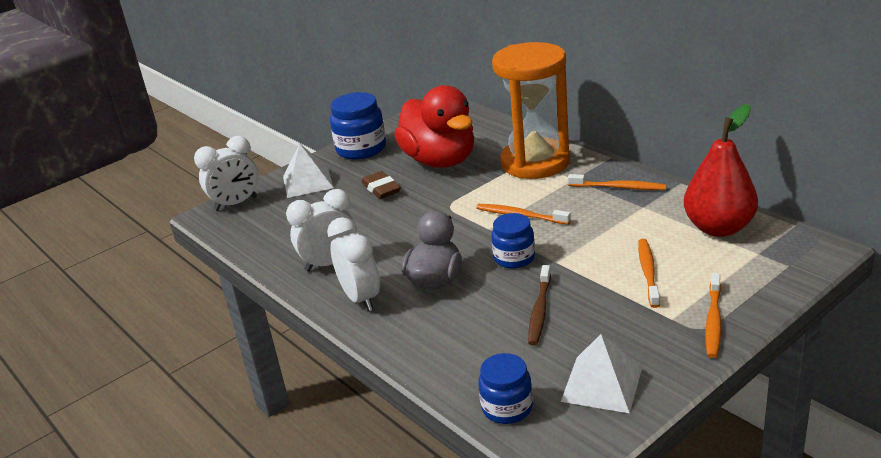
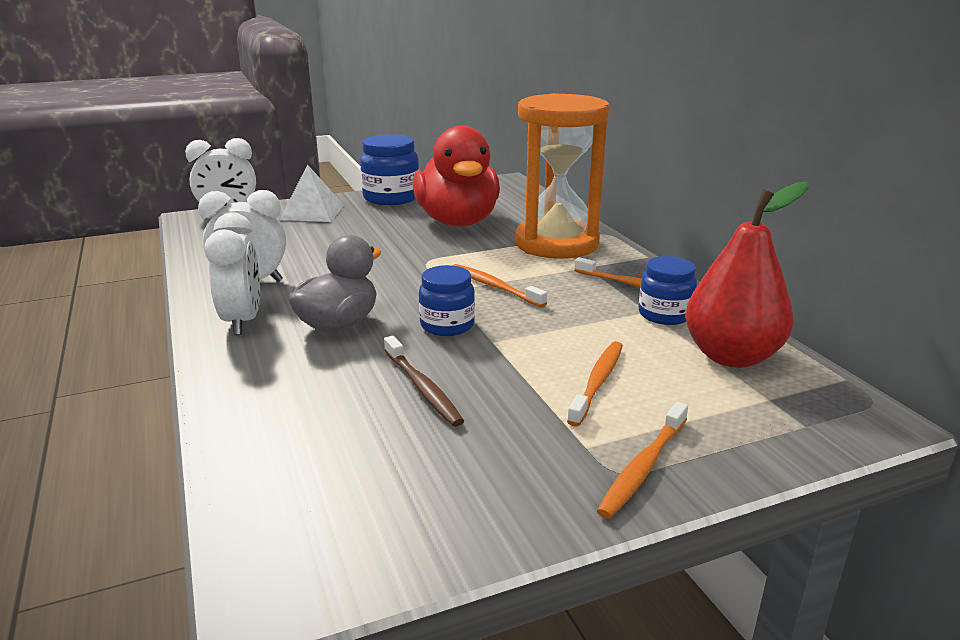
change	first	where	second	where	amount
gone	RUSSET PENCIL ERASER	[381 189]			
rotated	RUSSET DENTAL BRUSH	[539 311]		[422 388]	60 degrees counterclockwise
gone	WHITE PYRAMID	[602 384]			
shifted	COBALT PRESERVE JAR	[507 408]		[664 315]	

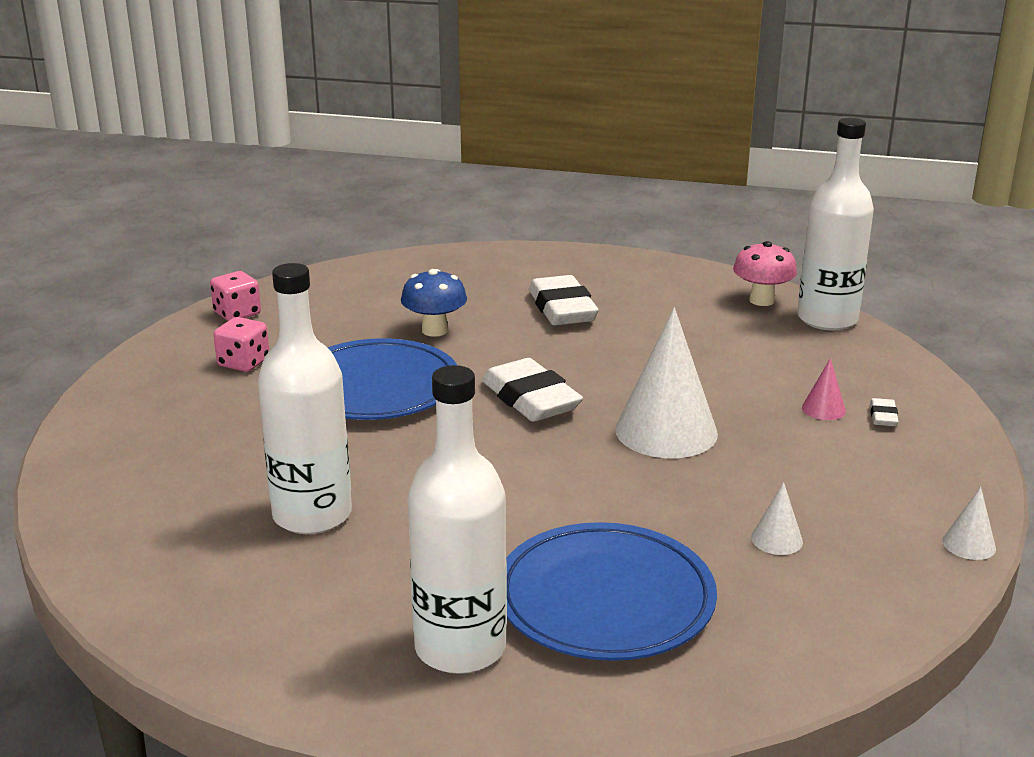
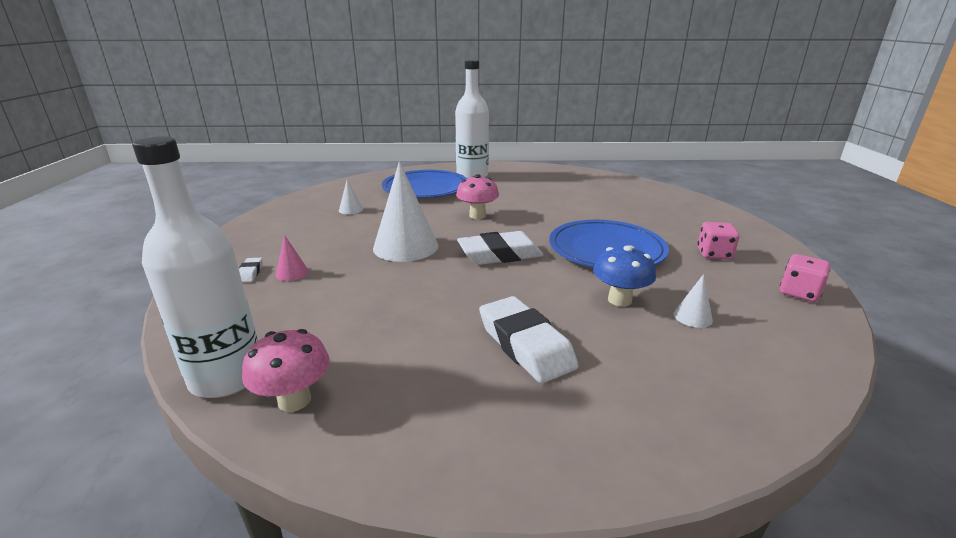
change	first	where	second	where	amount
gone	WHITE DRINK BOTTLE	[312 515]			
rotated	WHITE PENCIL ERASER	[531 399]		[500 255]	60 degrees counterclockwise
shifted	WHITE SOLID CONE	[969 544]		[692 317]	
new			ROSE-PINK TOADSTOOL	[477 216]	

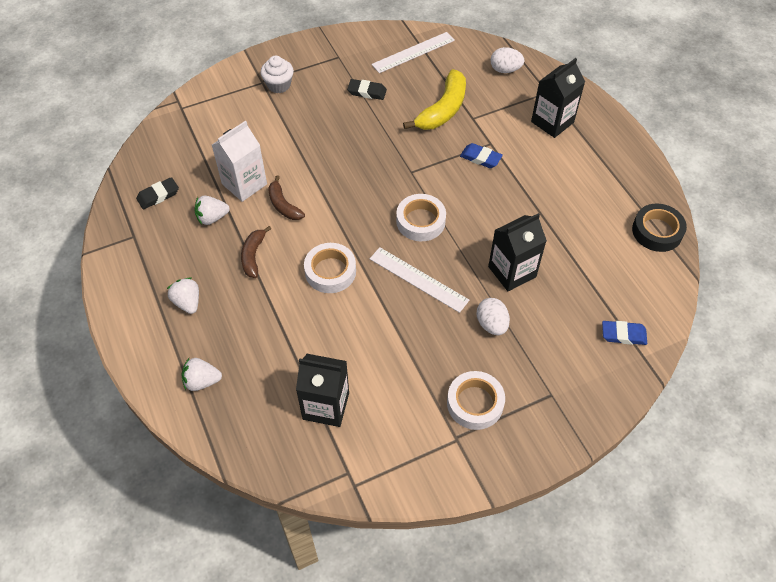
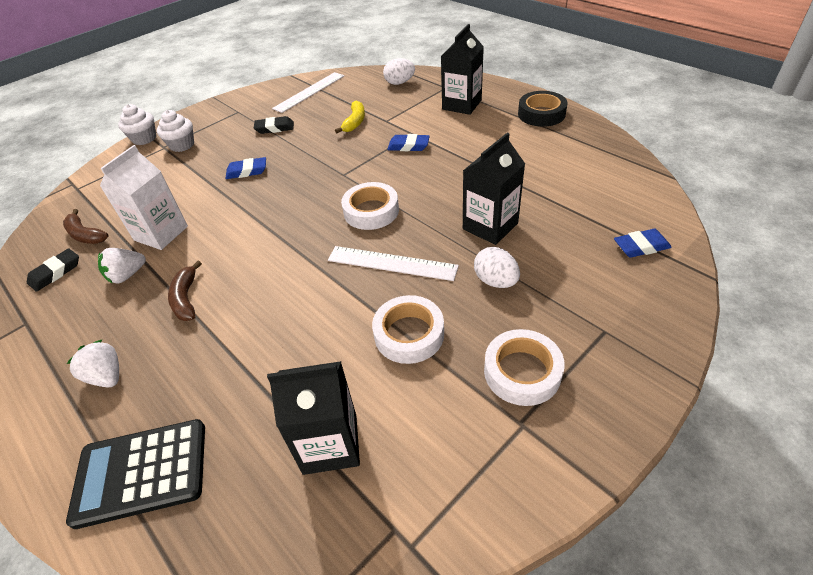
change	first	where	second	where	amount
scaled	BRIGHT YELLOW BANANA FRUIT	[443 110]		[355 122]	x0.59
shifted	RUSSET BANANA FRUIT	[283 205]		[85 235]	
shifted	EBONY STICKY TAPE	[657 231]		[541 114]	
shifted	WHITE STICKY TAPE	[330 271]		[409 334]	
swapped	WHITE BERRY	[202 381]	EBONY CALCULATOR	[141 472]	
new			WHITE FAIRY CAKE	[144 138]	
new			COBALT PENCIL ERASER	[247 171]	

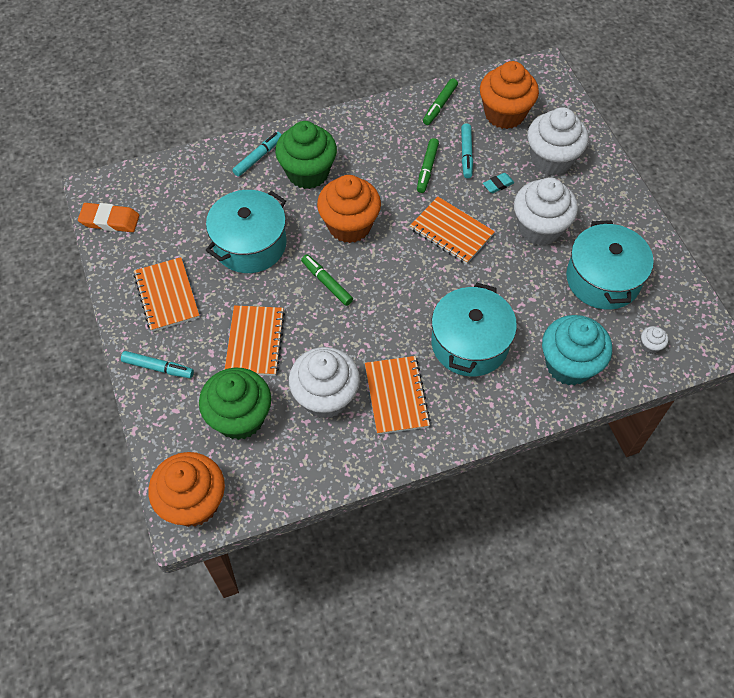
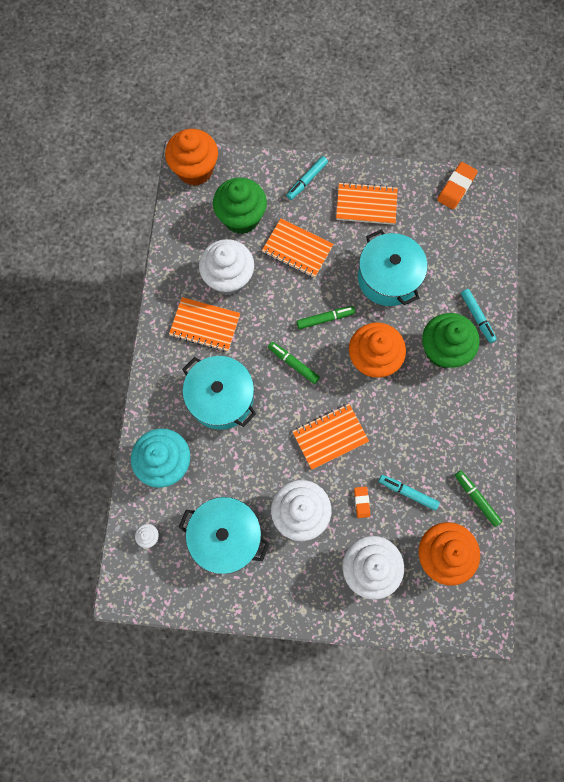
change	first	where	second	where	amount
shifted	EMERALD FELT PEN	[427 169]		[293 364]	
repainted	TEAL PENCIL ERASER	[498 185]	BRIGHT ORANGE PENCIL ERASER	[361 502]	

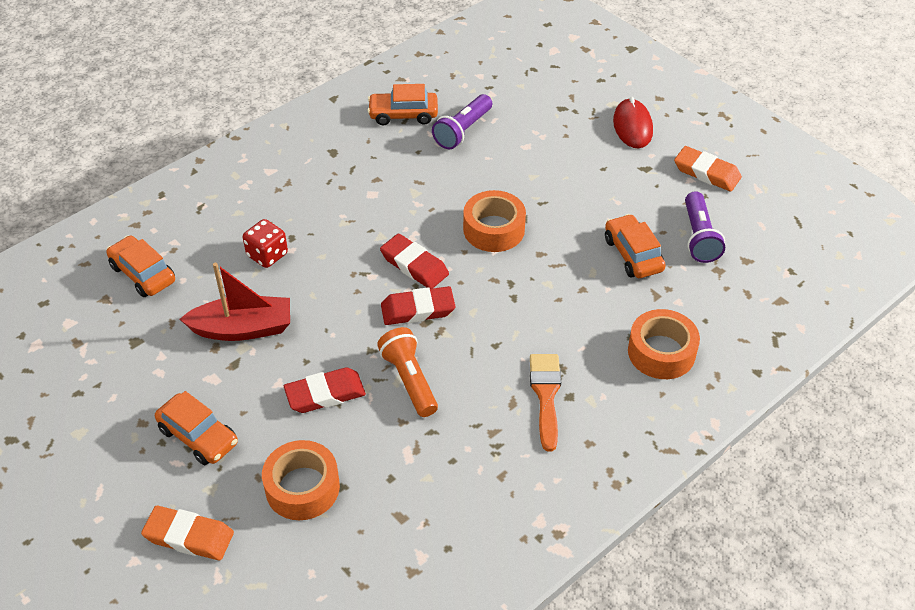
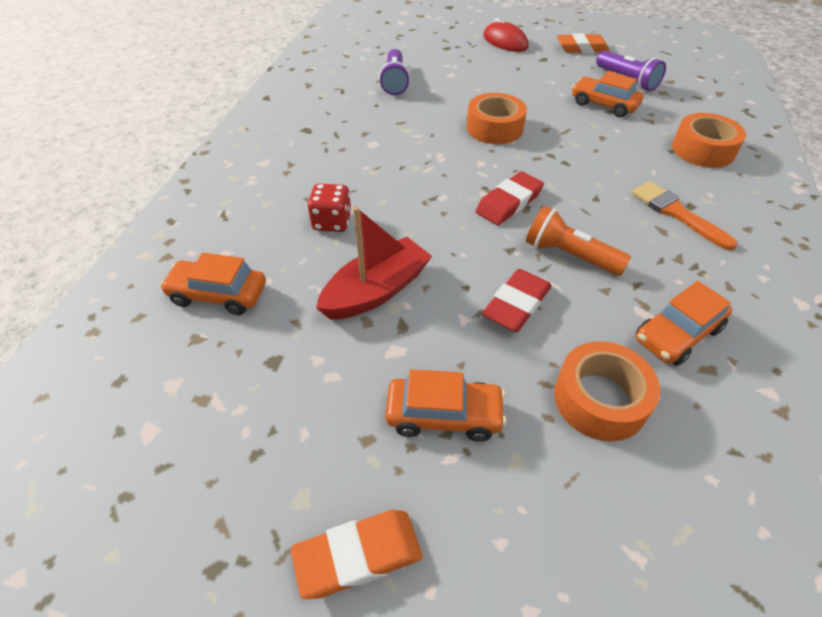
change	first	where	second	where	amount
shifted	BRIGHT ORANGE AUTOMOBILE	[403 115]		[677 334]	
gone	CRIMSON PENCIL ERASER	[414 265]			
shifted	BRIGHT ORANGE PENCIL ERASER	[189 536]		[358 555]	

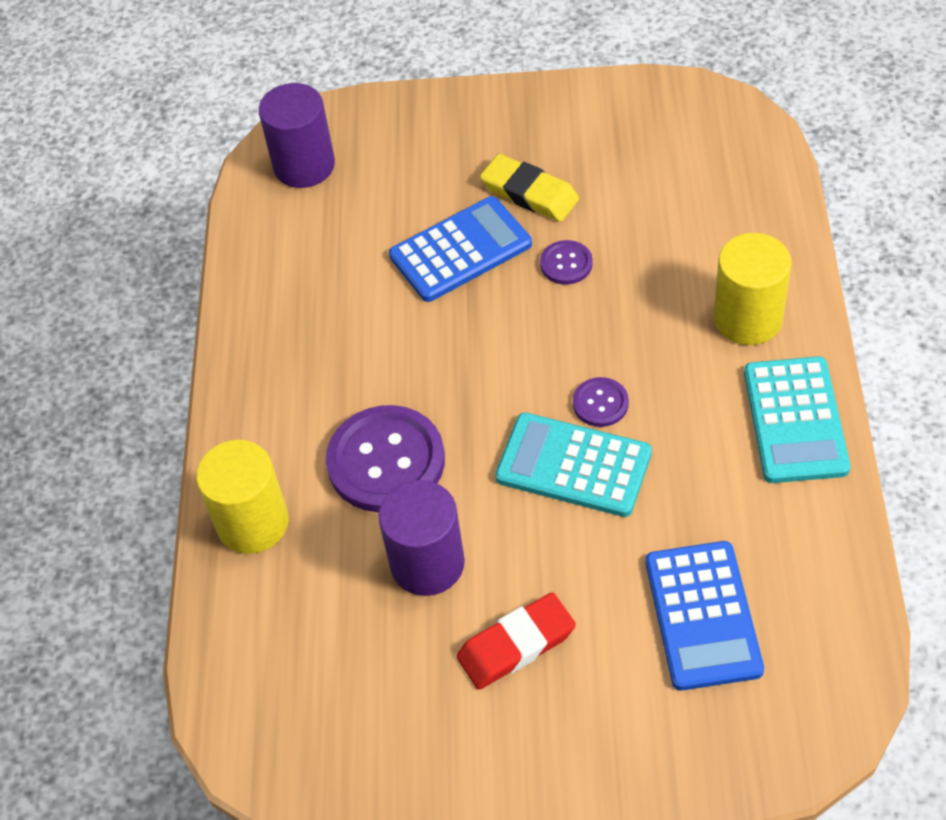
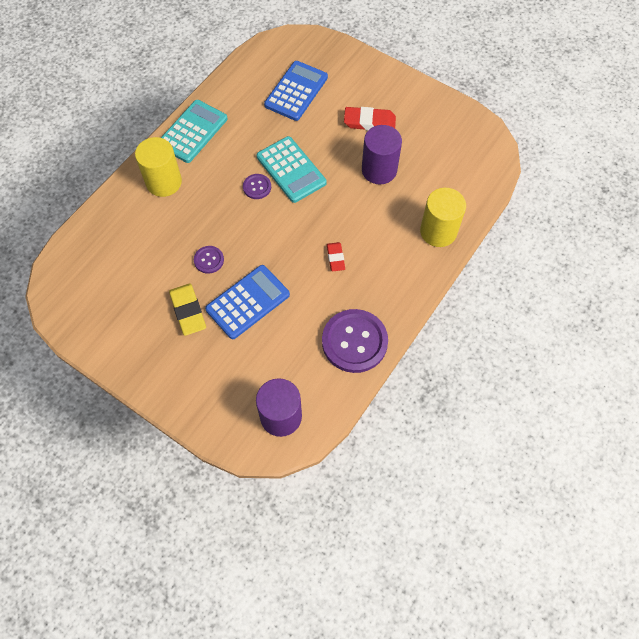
change	first	where	second	where	amount
rotated	COBALT CALCULATOR	[460 250]		[248 302]	135 degrees clockwise
shifted	VIOLET SHIRT BUTTON	[386 461]		[354 342]	
new			CRIMSON PENCIL ERASER	[335 258]	

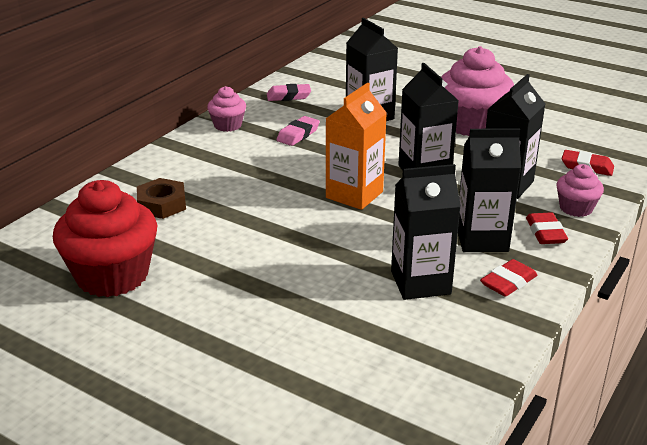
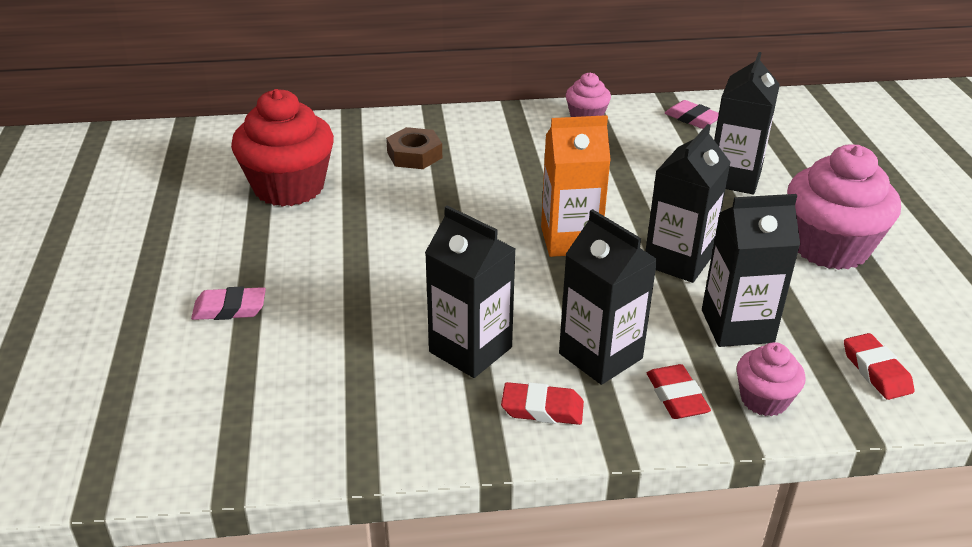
change	first	where	second	where	amount
shifted	ROSE-PINK PENCIL ERASER	[298 134]		[229 309]	
rotated	CRIMSON PENCIL ERASER	[545 233]		[676 396]	60 degrees counterclockwise

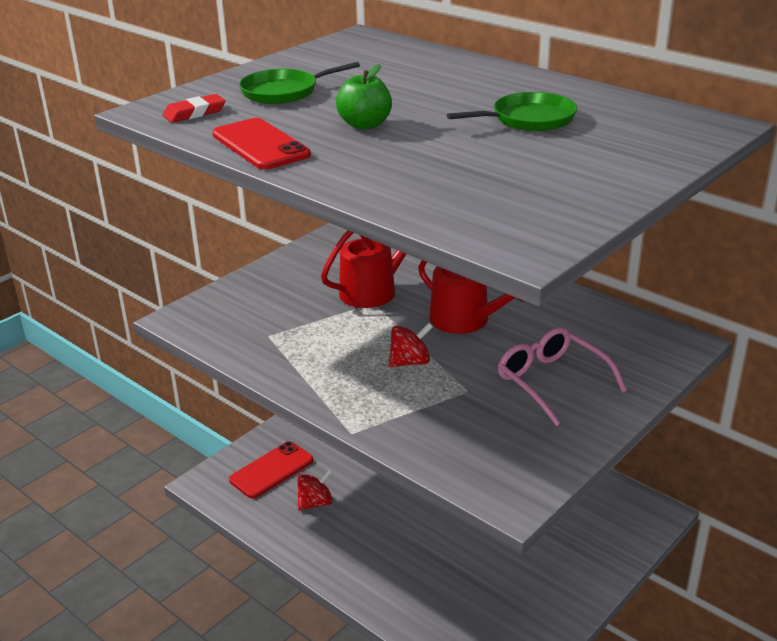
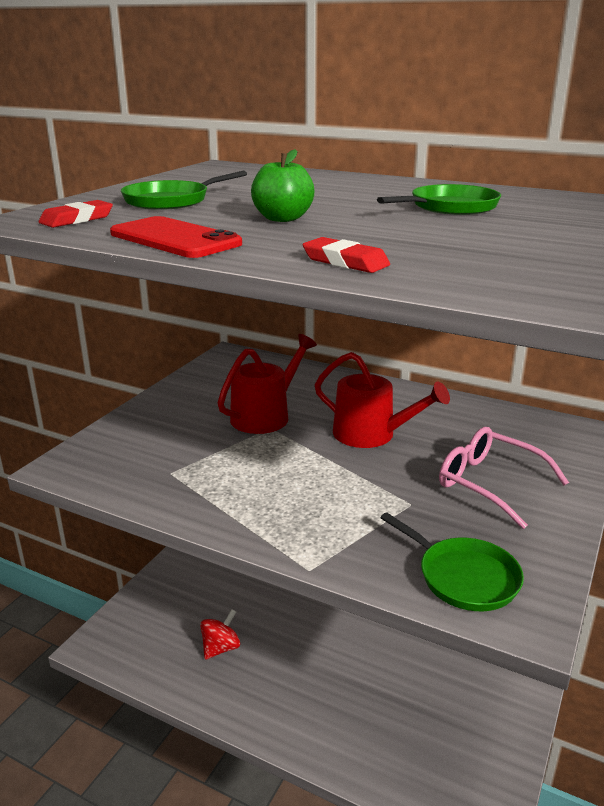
change	first	where	second	where	amount
gone	CRIMSON SPINNING TOP	[410 362]			
gone	CRIMSON PHONE	[271 470]			
new			CRIMSON PENCIL ERASER	[345 261]	
new			EMERALD SKILLET	[464 577]	

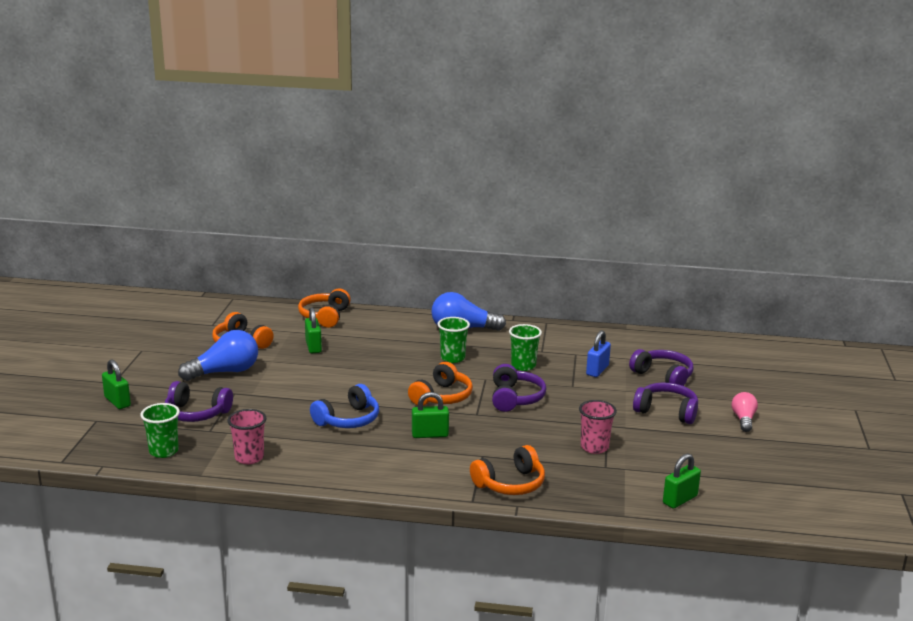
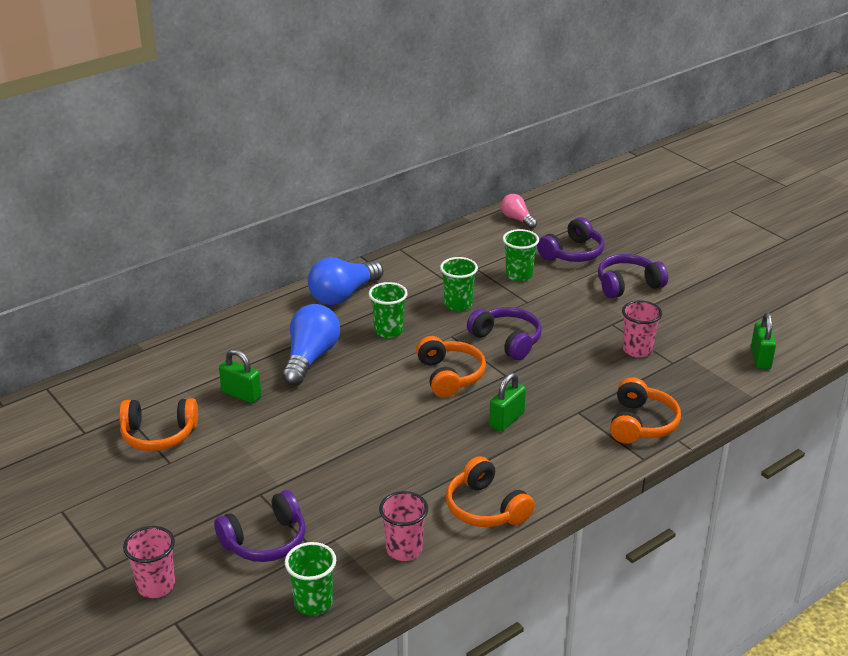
change	first	where	second	where	amount
shifted	BRIGHT ORANGE HEADPHONES	[325 316]		[486 508]	
shifted	COBALT BULB	[225 372]		[310 358]	
swapped	COBALT PADLOCK	[597 370]	EMERALD TUMBLER	[519 275]	
rotated	VIOLET HEADPHONES	[663 376]		[572 253]	135 degrees clockwise
swapped	EMERALD PADLOCK	[117 402]	ROSE-PINK TUMBLER	[156 586]	
gone	COBALT HEADPHONES	[348 420]			
shifted	ROSE-PINK BULB	[743 419]		[517 219]	

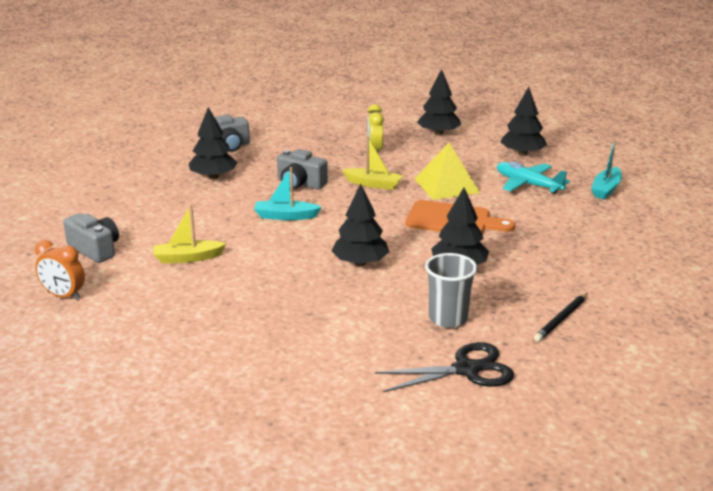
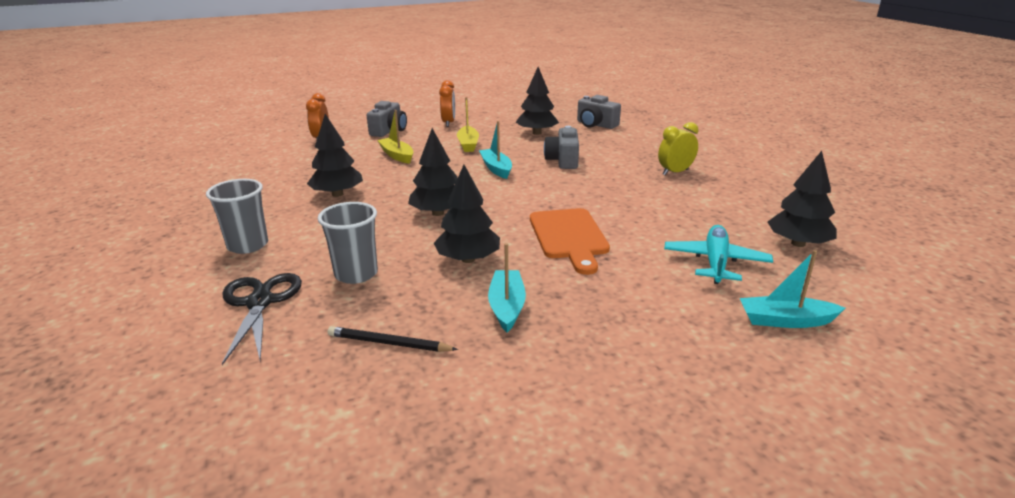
change	first	where	second	where	amount
shifted	EBONY TREE	[438 133]		[337 194]	
shifted	BRIGHT YELLOW TOY BOAT	[373 184]		[468 144]	
gone	BRIGHT YELLOW PYRAMID	[446 185]			
rotated	EBONY PAIR OF SCISSORS	[466 369]		[260 302]	150 degrees counterclockwise
new			BRIGHT ORANGE CLOCK	[448 123]	
new			GREY TUMBLER	[248 245]	
new			TEAL TOY BOAT	[507 307]	

